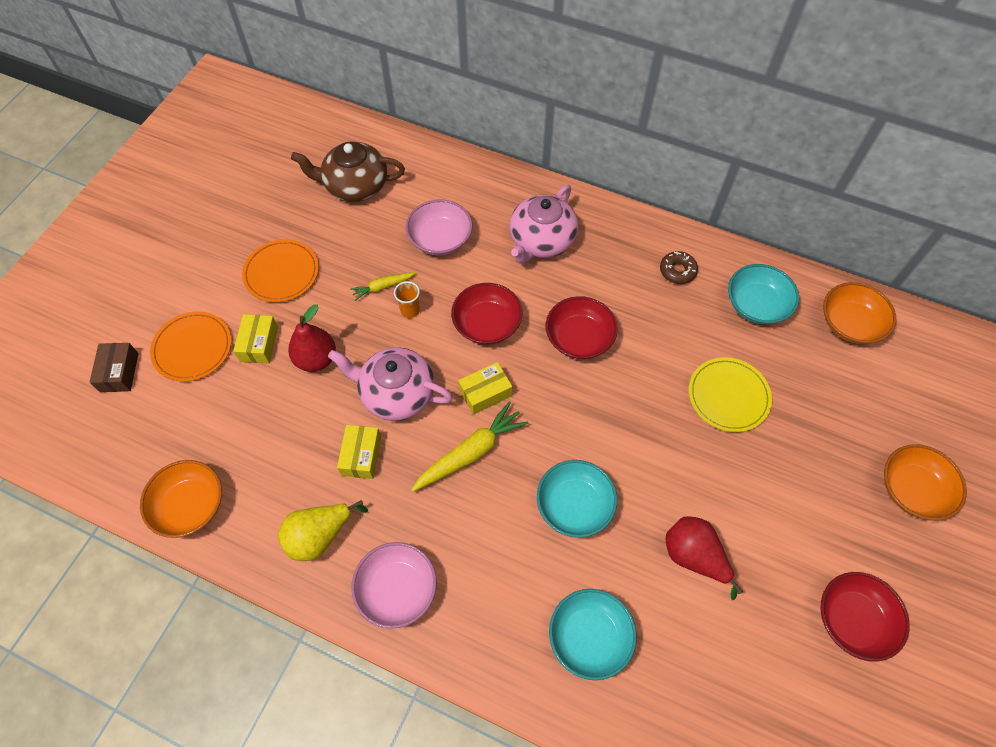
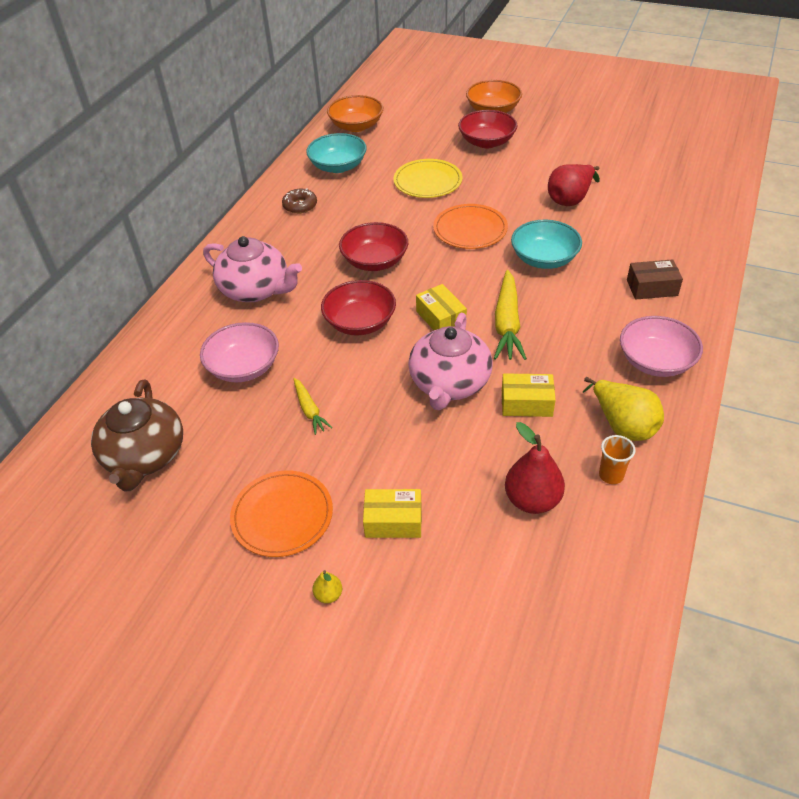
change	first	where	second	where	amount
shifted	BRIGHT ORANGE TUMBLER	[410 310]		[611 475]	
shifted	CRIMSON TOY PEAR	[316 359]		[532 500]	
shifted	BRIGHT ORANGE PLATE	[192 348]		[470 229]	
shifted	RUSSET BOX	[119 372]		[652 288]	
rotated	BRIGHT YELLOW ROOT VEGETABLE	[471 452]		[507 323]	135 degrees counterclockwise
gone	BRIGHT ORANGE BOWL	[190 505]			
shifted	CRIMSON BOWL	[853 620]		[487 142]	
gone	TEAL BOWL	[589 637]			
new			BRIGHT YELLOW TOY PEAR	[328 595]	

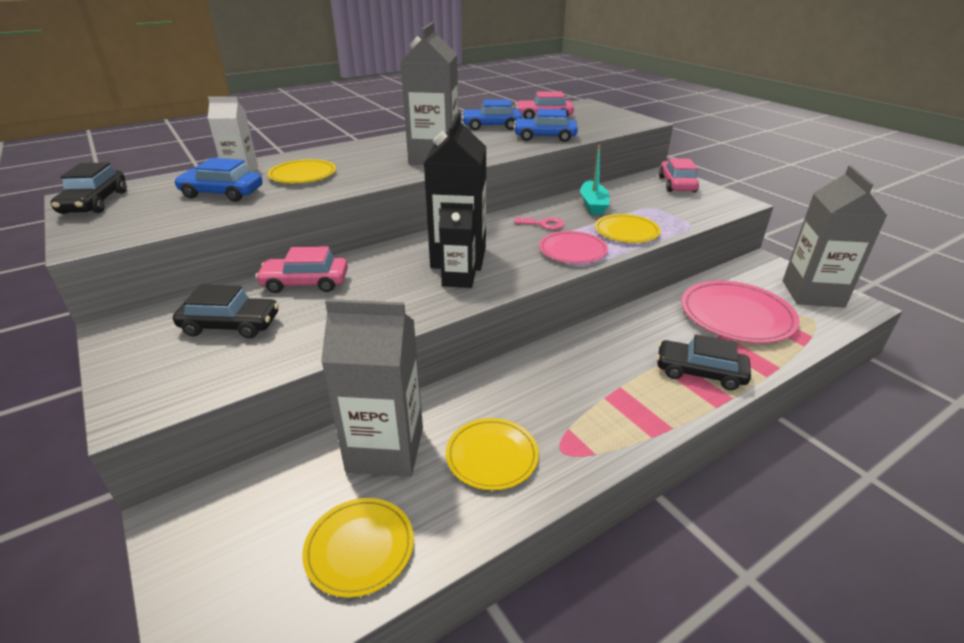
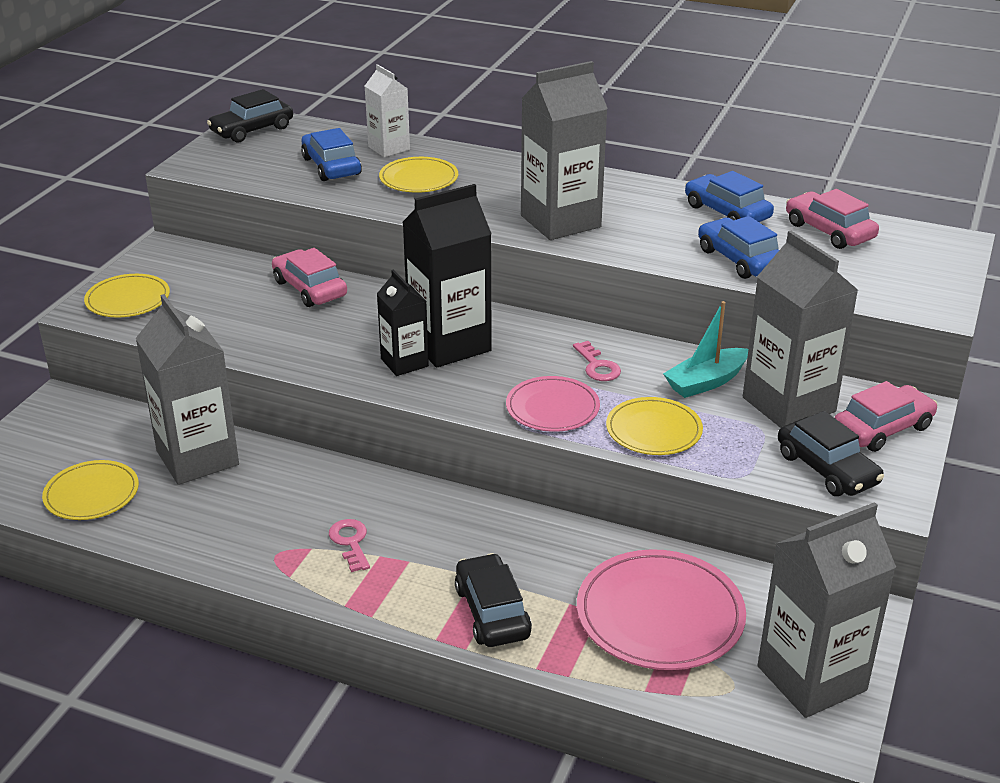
change	first	where	second	where	amount
shifted	EBONY AUTOMOBILE	[230 325]		[827 469]	
shifted	BRIGHT YELLOW PLATE	[492 456]		[128 299]	
new			GREY MILK CARTON	[788 404]	
new			ROSE-PINK LATCHKEY	[350 542]	

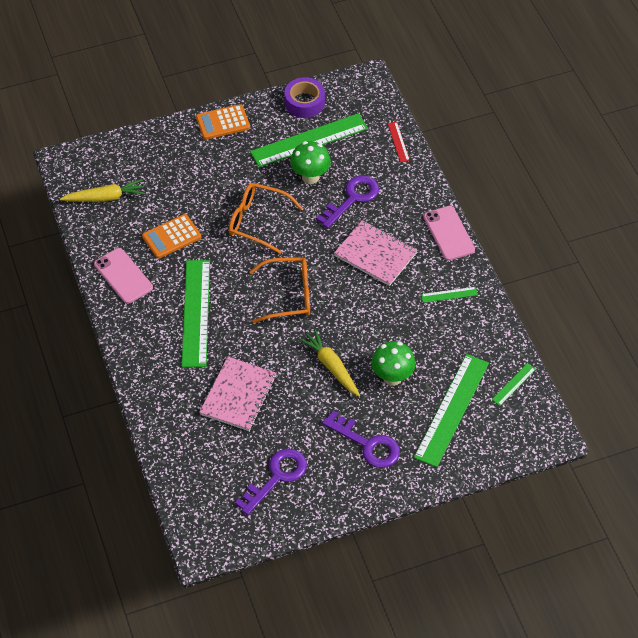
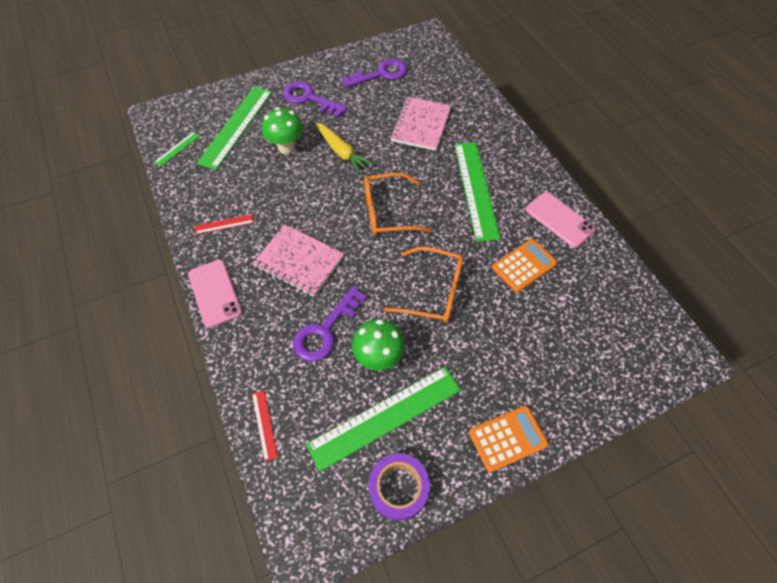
change	first	where	second	where	amount
gone	BRIGHT YELLOW ROOT VEGETABLE	[105 197]			
repainted	EMERALD MEASURING STICK	[449 294]	CRIMSON MEASURING STICK	[224 224]	
rotated	VIOLET LATCHKEY	[276 477]		[380 74]	150 degrees counterclockwise

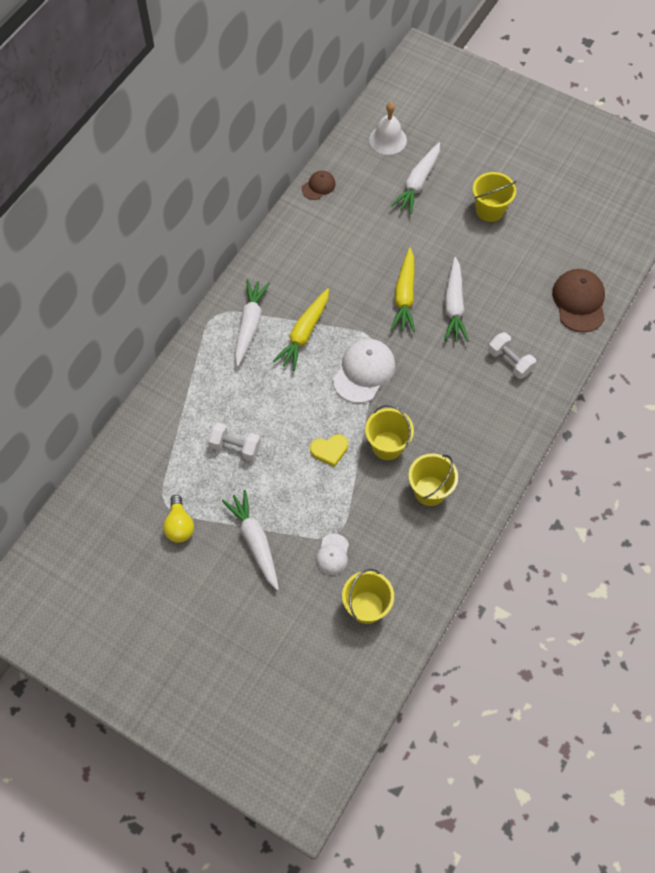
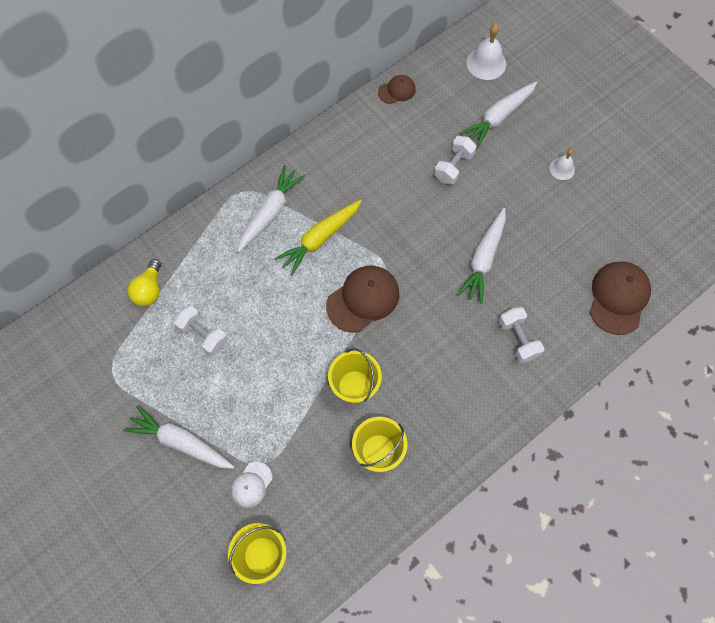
change	first	where	second	where	amount
swapped	BRIGHT YELLOW PAIL	[490 210]	WHITE BELL	[562 169]	
gone	BRIGHT YELLOW ROOT VEGETABLE	[404 296]			
repainted	WHITE PEAKED CAP	[364 372]	RUSSET PEAKED CAP	[363 299]	
gone	BRIGHT YELLOW LOVE HEART	[329 450]			
rotated	WHITE ROOT VEGETABLE	[255 541]		[181 442]	60 degrees counterclockwise
shifted	BRIGHT YELLOW BULB	[179 526]		[149 290]	
new			WHITE DUMBBELL	[453 167]	

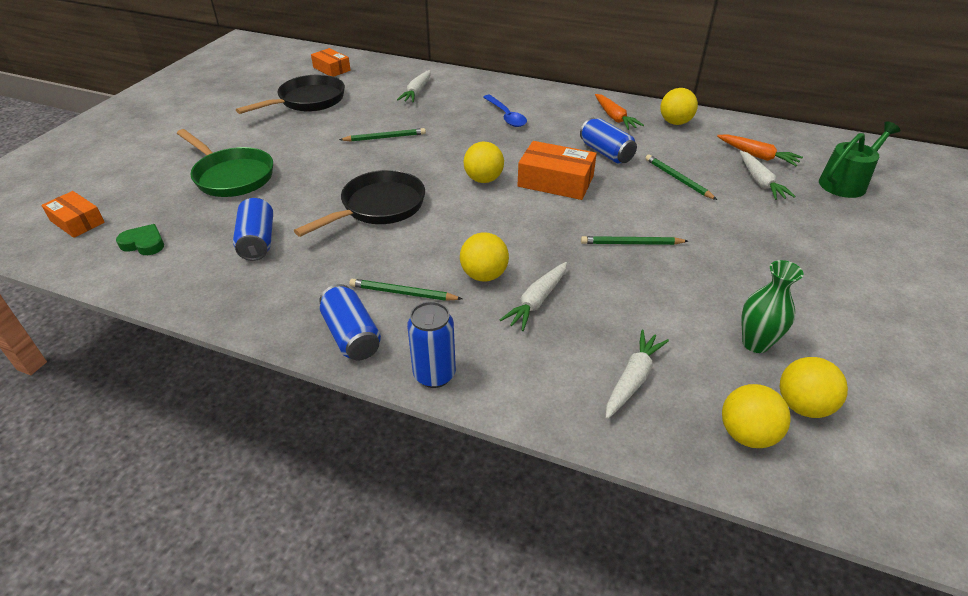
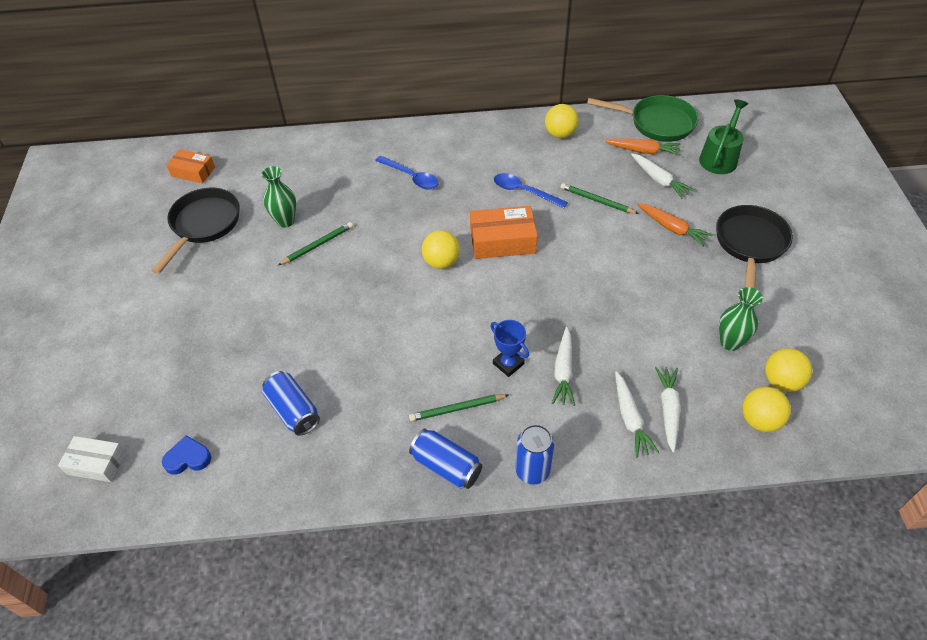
change	first	where	second	where	amount
shifted	WHITE ROOT VEGETABLE	[417 92]		[630 418]	
shifted	BRIGHT ORANGE ROOT VEGETABLE	[614 117]		[672 228]	
swapped	COBALT SODA CAN	[606 153]	COBALT SPOON	[524 191]	
shifted	EMERALD SKILLET	[231 176]		[657 123]	
shifted	EBONY SKILLET	[379 207]		[750 244]	
repainted	BRIGHT ORANGE BOX	[77 221]	WHITE BOX	[96 463]	
repainted	EMERALD LOVE HEART	[144 243]	COBALT LOVE HEART	[188 458]	
swapped	BRIGHT YELLOW BALL	[484 275]	COBALT TROPHY	[508 364]	
gone	EMERALD WOODEN PENCIL	[631 243]			
new			EMERALD VASE	[285 221]	

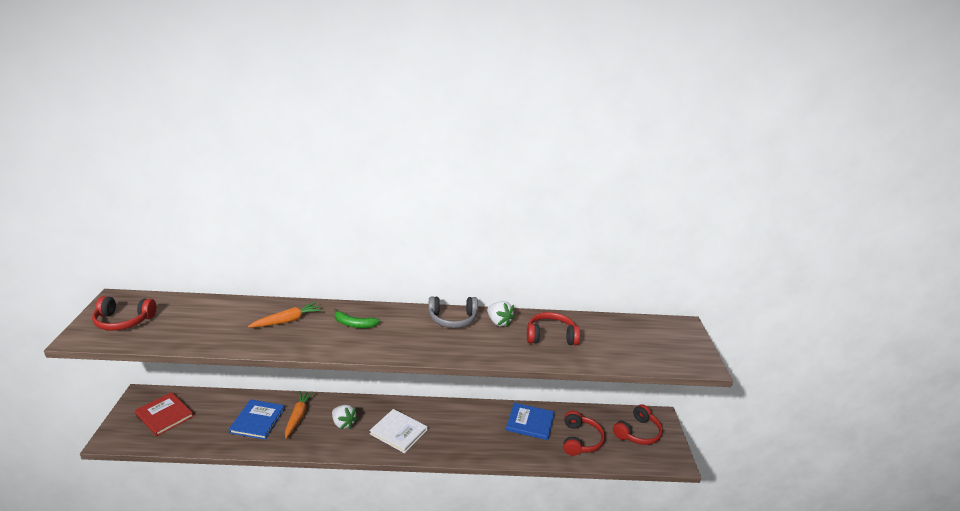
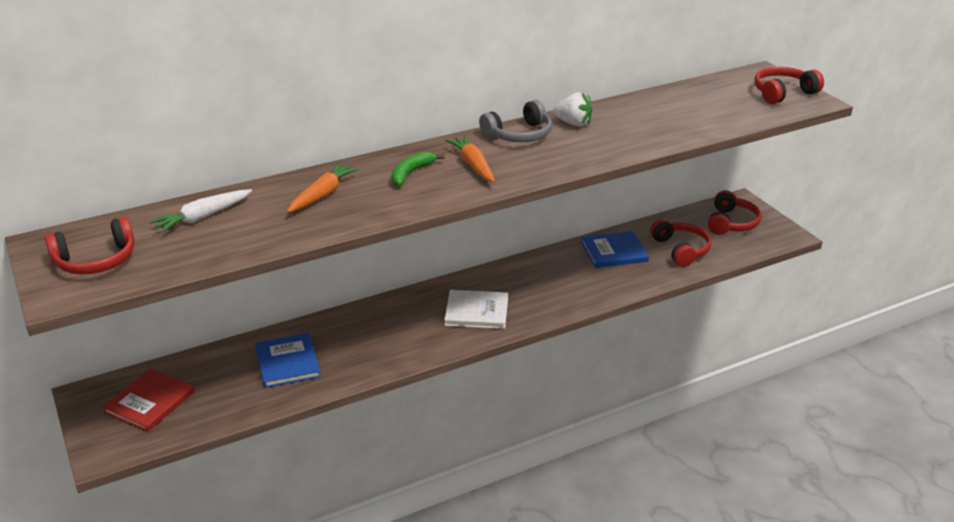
change	first	where	second	where	amount
rotated	EMERALD BANANA FRUIT	[354 324]		[411 173]	135 degrees clockwise
shifted	CRIMSON HEADPHONES	[551 336]		[783 93]	
shifted	BRIGHT ORANGE ROOT VEGETABLE	[298 416]		[473 165]	
rotated	CRIMSON HARDCOVER	[164 415]		[150 402]	75 degrees counterclockwise
gone	WHITE BERRY	[343 423]			
new			WHITE ROOT VEGETABLE	[202 217]	

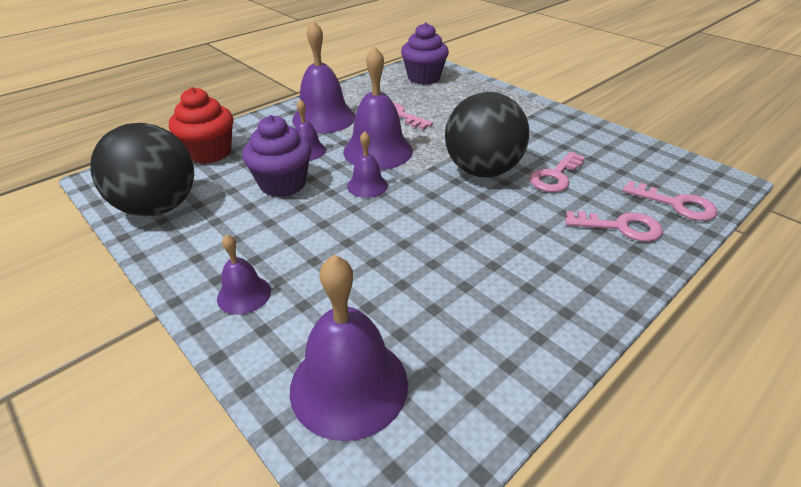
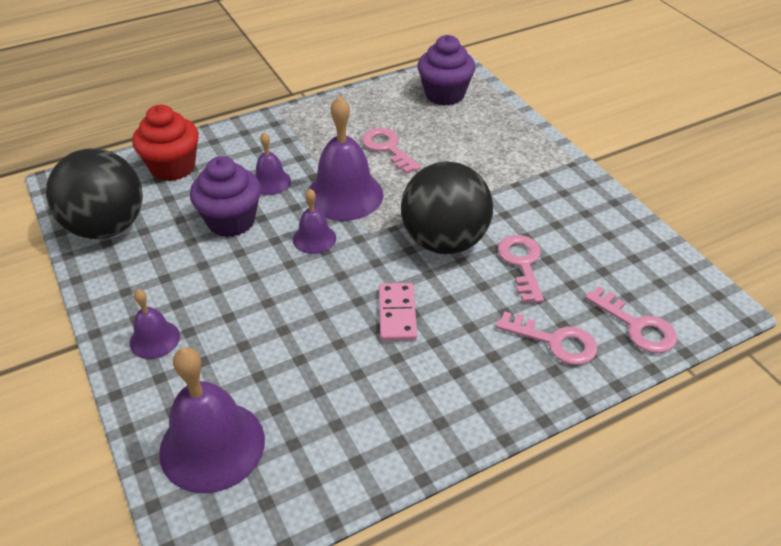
change	first	where	second	where	amount
gone	VIOLET BELL	[323 118]			
rotated	ROSE-PINK LATCHKEY	[555 176]		[522 264]	120 degrees clockwise
new			ROSE-PINK DOMINO	[397 314]	

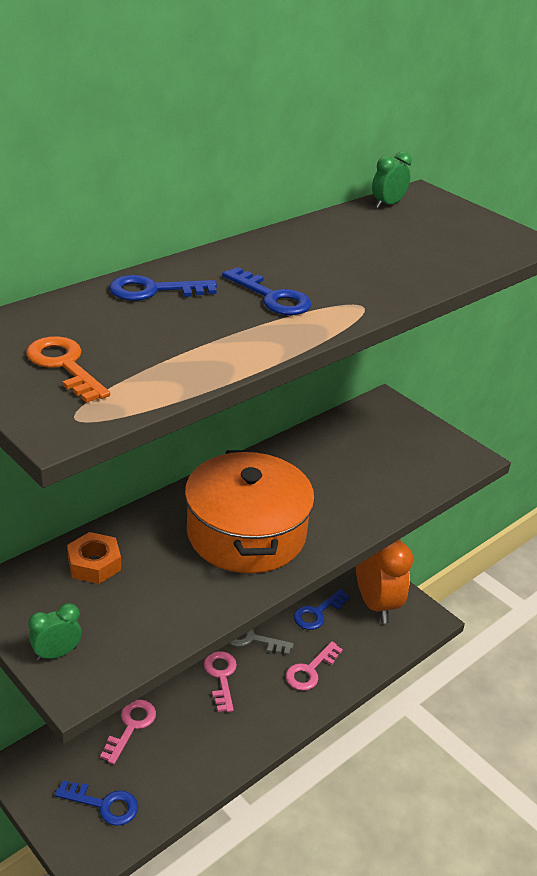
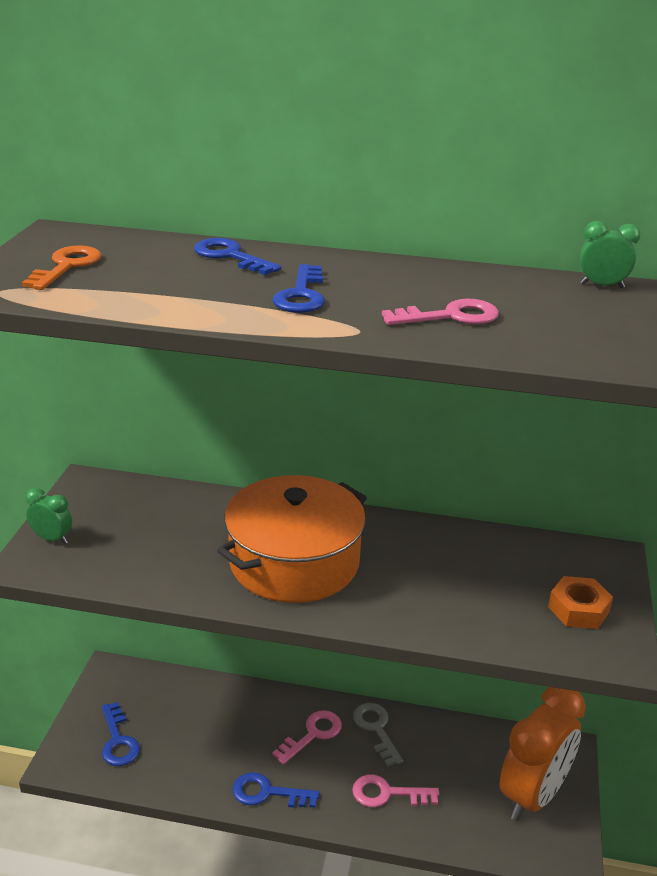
change	first	where	second	where	amount
shifted	BRIGHT ORANGE NUT	[94 564]		[578 609]	
shifted	COBALT LATCHKEY	[317 613]		[267 793]	
shifted	ROSE-PINK LATCHKEY	[131 726]		[450 316]	

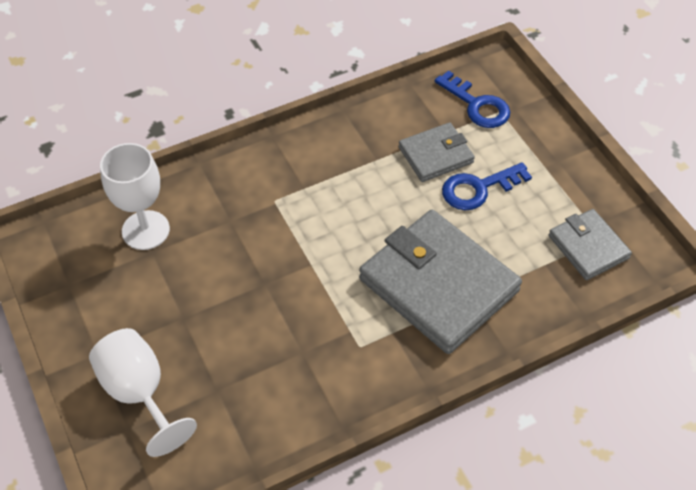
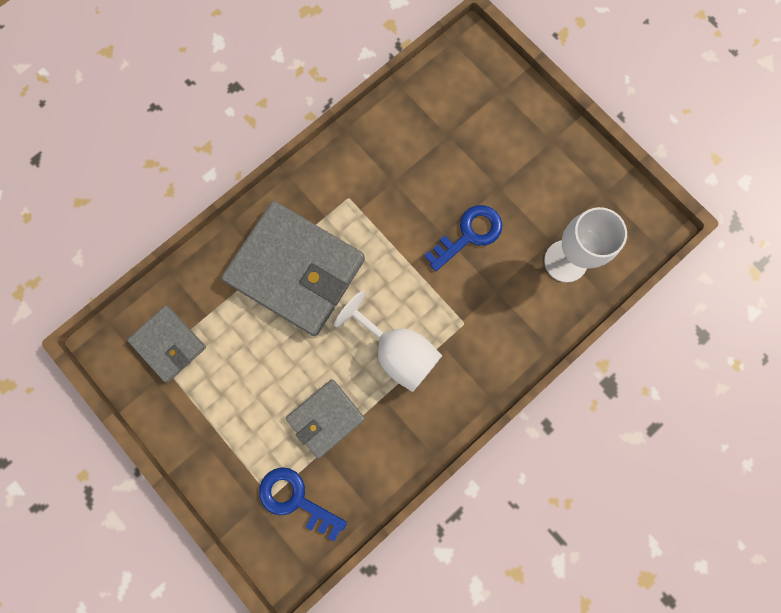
change	first	where	second	where	amount
shifted	COBALT LATCHKEY	[478 188]		[469 235]	
shifted	WHITE GOBLET	[139 393]		[397 351]	

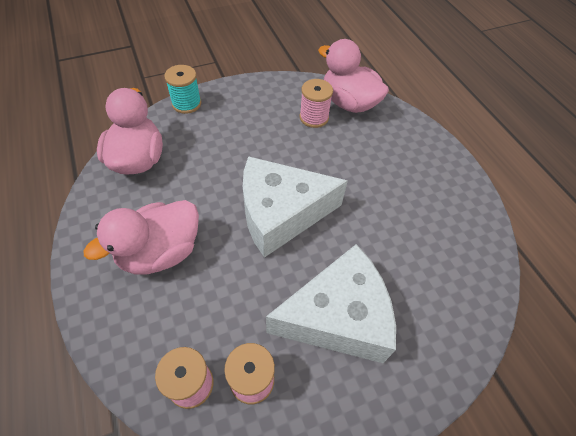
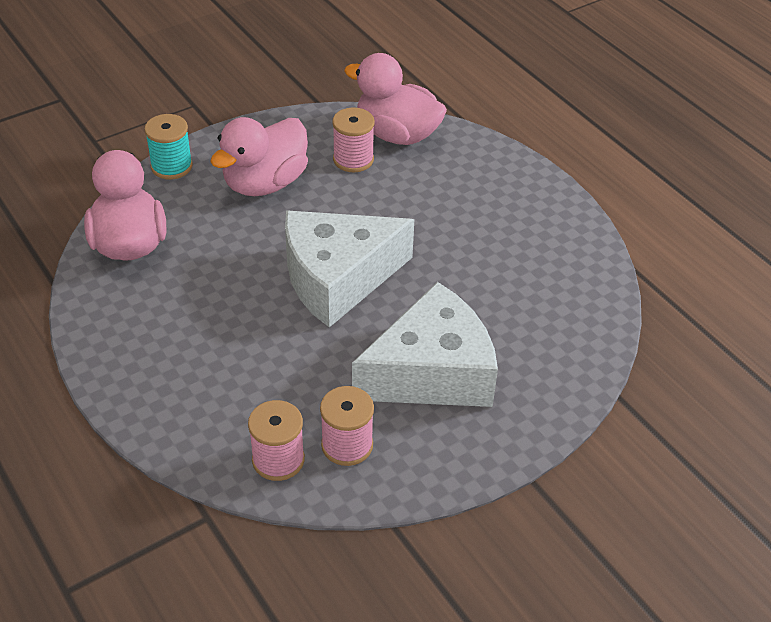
change	first	where	second	where	amount
shifted	ROSE-PINK DUCK	[160 252]		[265 183]	

